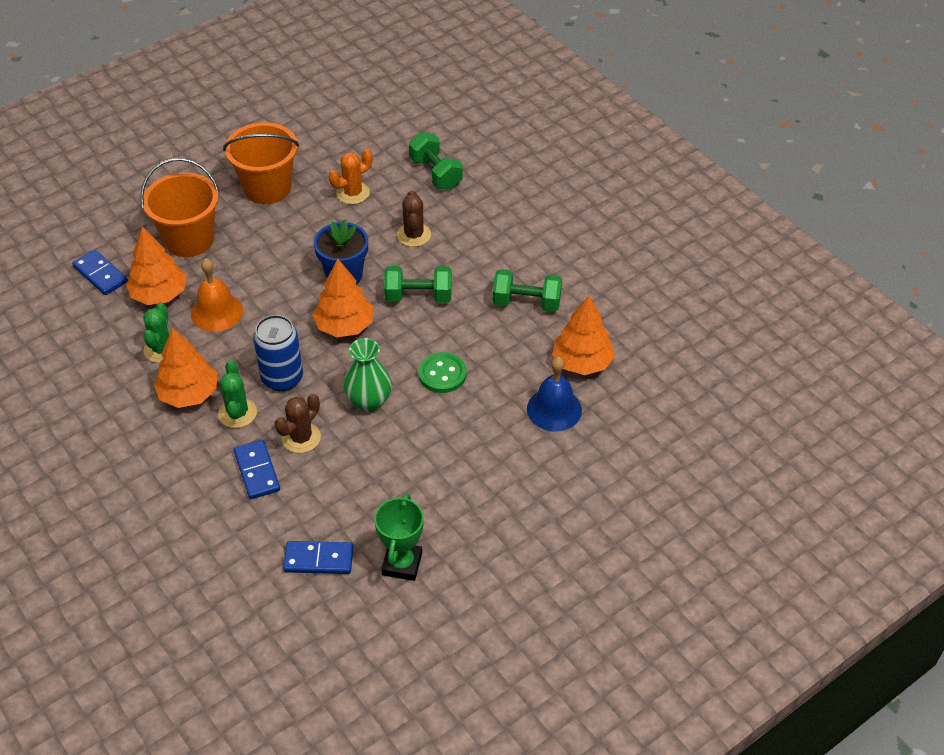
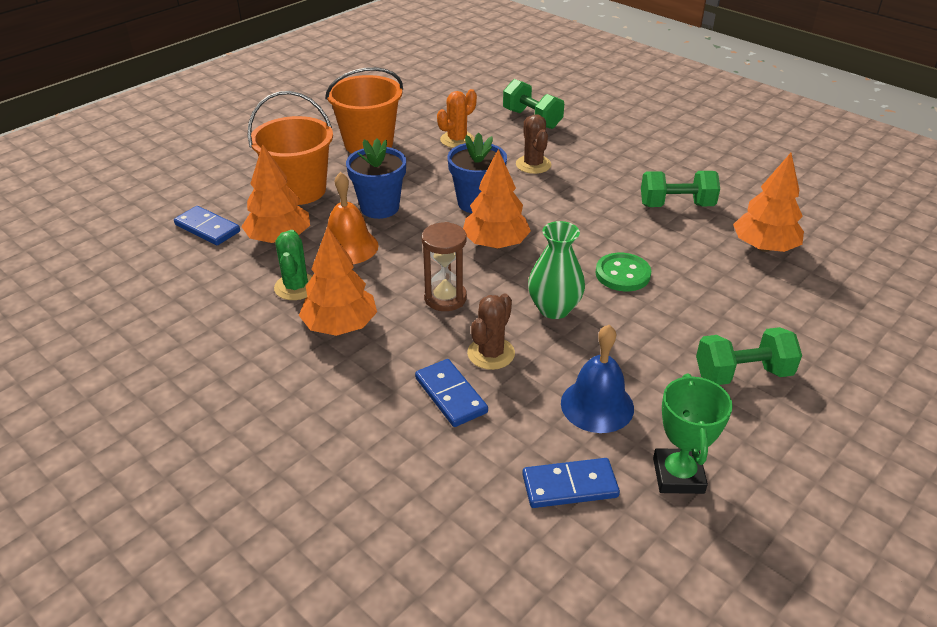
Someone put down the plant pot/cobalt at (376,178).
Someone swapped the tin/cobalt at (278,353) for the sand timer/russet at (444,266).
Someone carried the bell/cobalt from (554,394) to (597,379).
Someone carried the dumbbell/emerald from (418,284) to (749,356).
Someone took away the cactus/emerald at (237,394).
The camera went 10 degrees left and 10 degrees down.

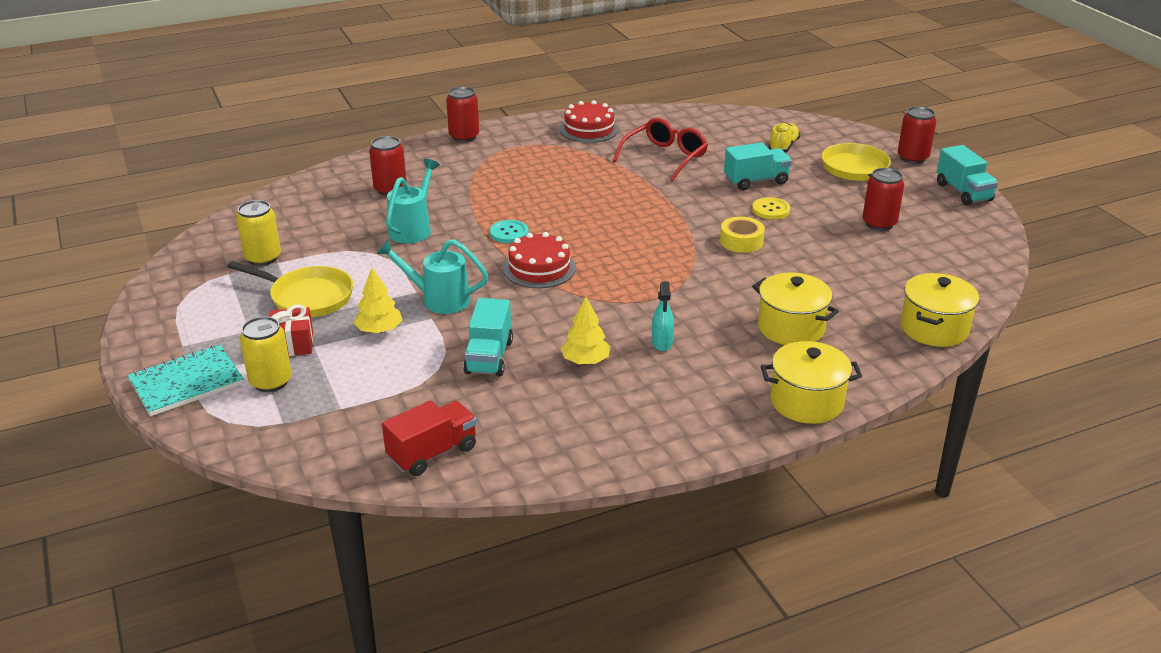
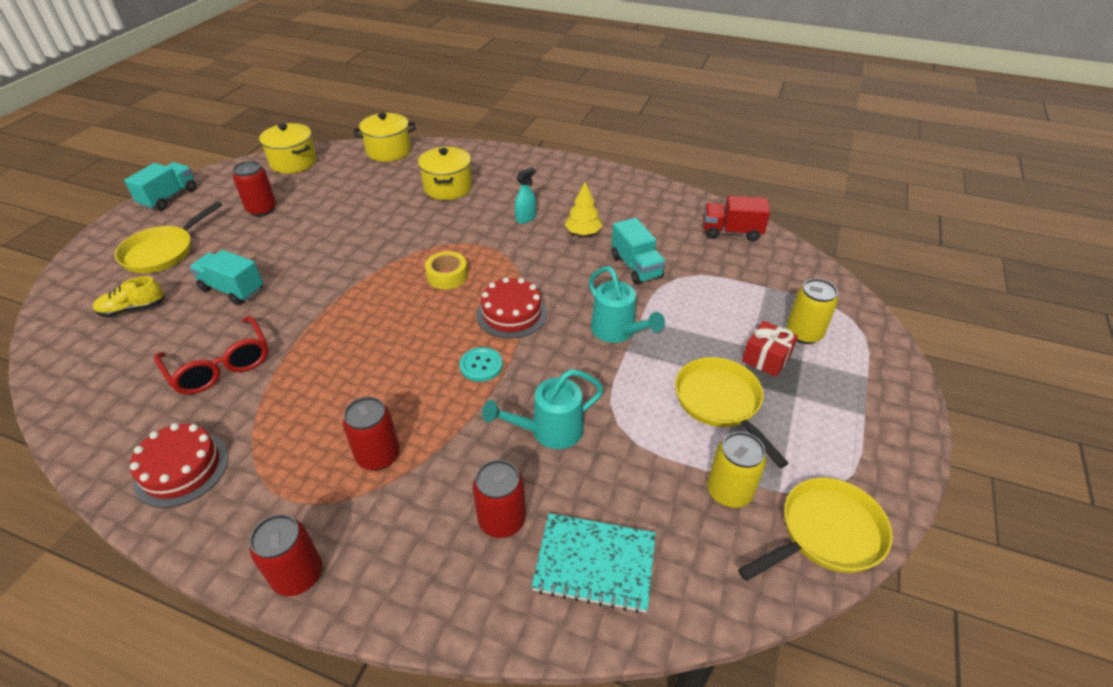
Someone rotated the spectacles/crimson at (660,150) by 120 degrees counterclockwise.
Someone carried the cooking pot/yellow from (811,382) to (288,148).
Someone carried the tin/crimson from (917,135) to (371,434).
Someone carried the sticky tape/yellow from (742,235) to (446,270).
Someone carried the exercise book/turquoise from (185,380) to (593,563).
Someone rotated the toy truck/turquoise at (488,337) by 105 degrees clockwise.
Someone put down the pan/yellow at (815,529).
Someone took away the fir tree/yellow at (378,300).
Someone took away the button/yellow at (771,208).
The camera went 135 degrees left and 10 degrees up.

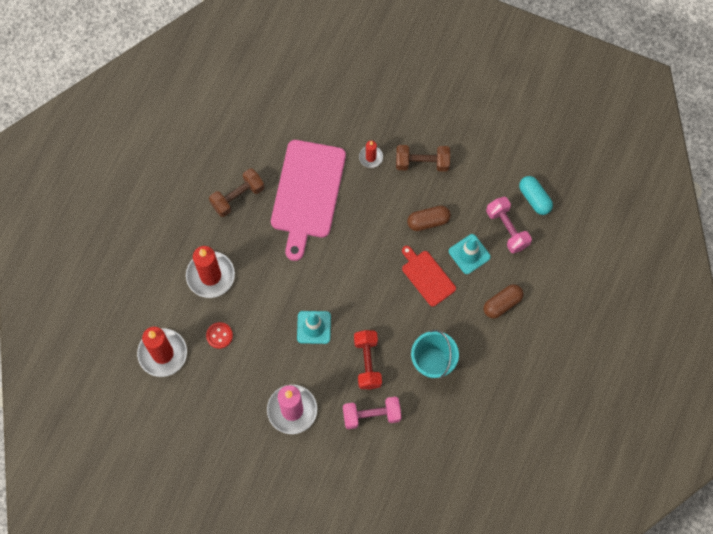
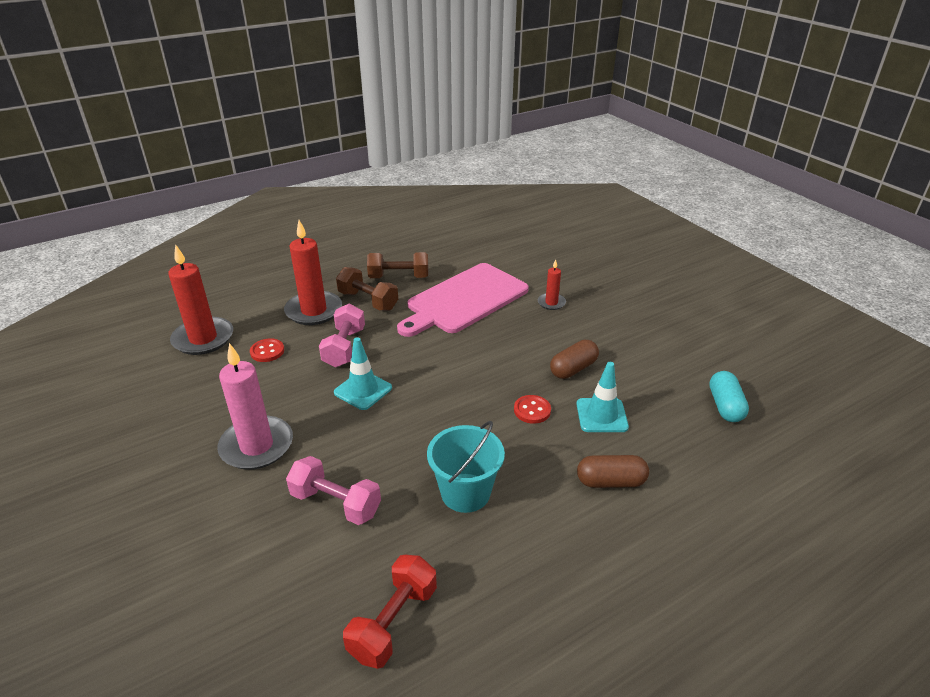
Someone carried the dumbbell/rosy from (509,225) to (342,335).
Someone carried the dumbbell/russet from (423,158) to (367,289).
Someone carried the dumbbell/crimson from (368,359) to (390,612).
Someone swapped the chopping board/crimson at (429,276) for the button/crimson at (532,409).
Someone rotated the pill/russet at (429,218) by 60 degrees counterclockwise.
The camera went 35 degrees right and 35 degrees down.

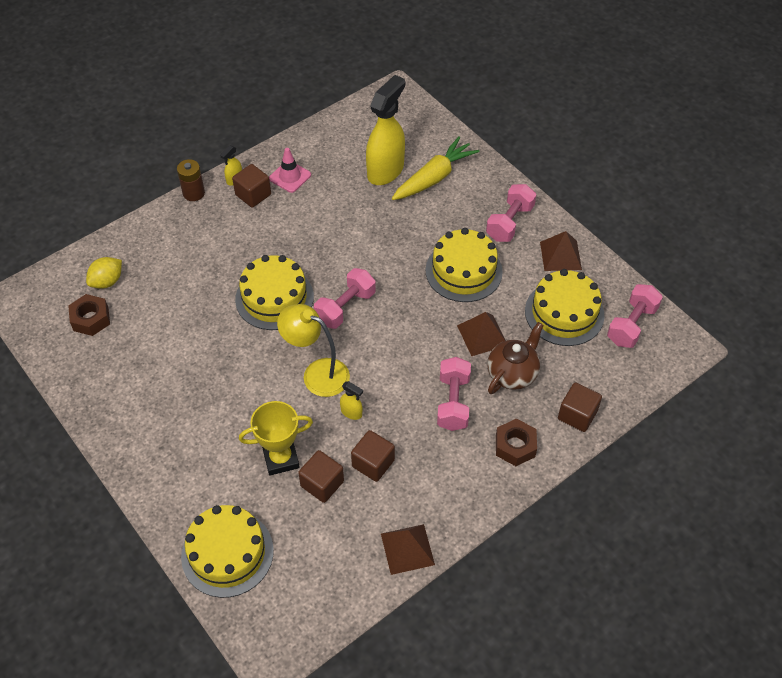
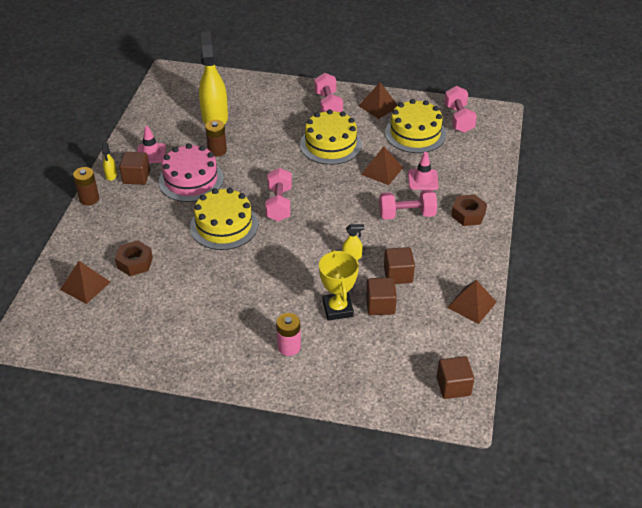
Someone swapped the citrus fruit/yellow at (104,273) for the solid pyramid/russet at (85,282).
Someone carried the hex nut/russet from (89,315) to (134,258).
Someone put down the layer cake/rosy at (191,173).
Someone put down the power cell/russet at (216,138).
Someone put down the power cell/rosy at (288,334).
Someone rotated the award cup/yellow at (276,438) by 45 degrees counterclockwise.
Someone rotated the dumbbell/rosy at (454,394) by 60 degrees counterclockwise.
Someone swapped the teapot/russet at (515,358) for the safety cone/rosy at (423,171).
Someone carried the block/russet from (580,407) to (455,377).
Someone took away the layer cake/yellow at (227,551).
Someone took away the reading lamp/yellow at (313,350).
Someone took away the carrot/yellow at (435,168).
The camera went 40 degrees left and 10 degrees down.

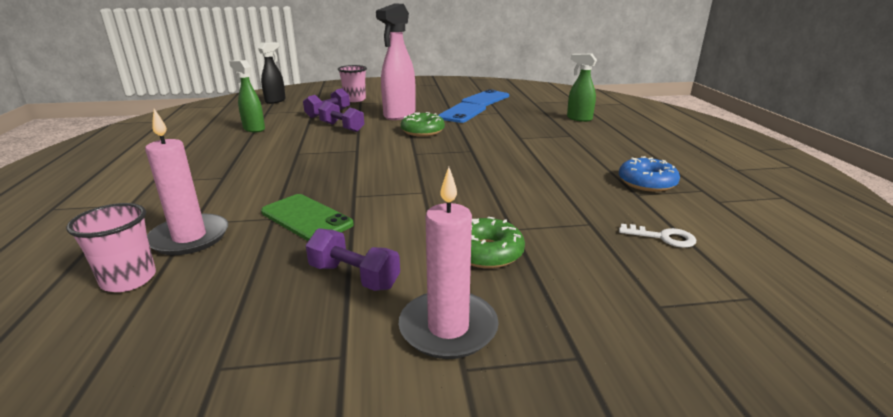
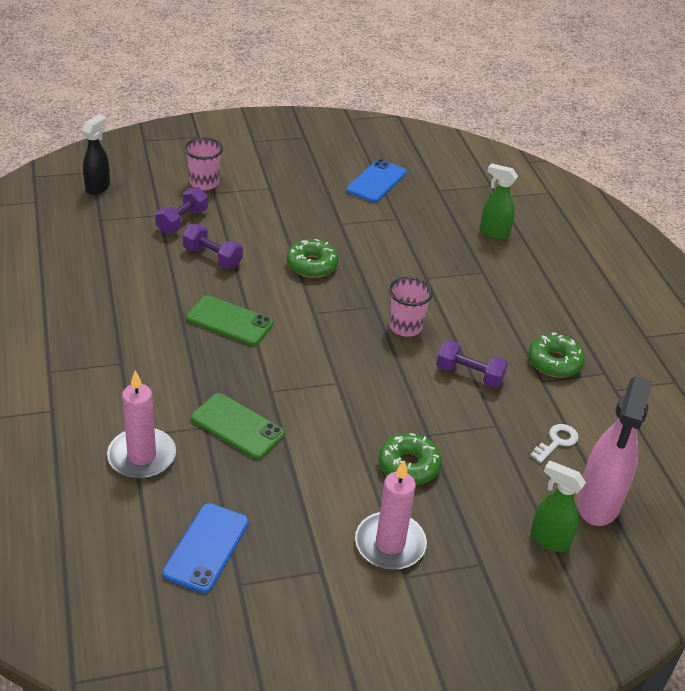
Someone carried the phone/cobalt from (462,112) to (205,548).
Someone put down the phone/emerald at (230,320).
Someone carried the beaker/rosy from (111,247) to (411,307).
Someone carried the dumbbell/purple from (353,259) to (472,364).
Someone repainted the glazed donut/cobalt at (649,174), which became the glazed donut/emerald at (556,354).
Someone rotated the latchkey/snow-white at (657,236) by 60 degrees counterclockwise.
Someone carried the spray cleaner/emerald from (247,96) to (558,506).
Someone carried the spray cleaner/rosy from (396,61) to (615,451).
The camera went 10 degrees left and 15 degrees up.

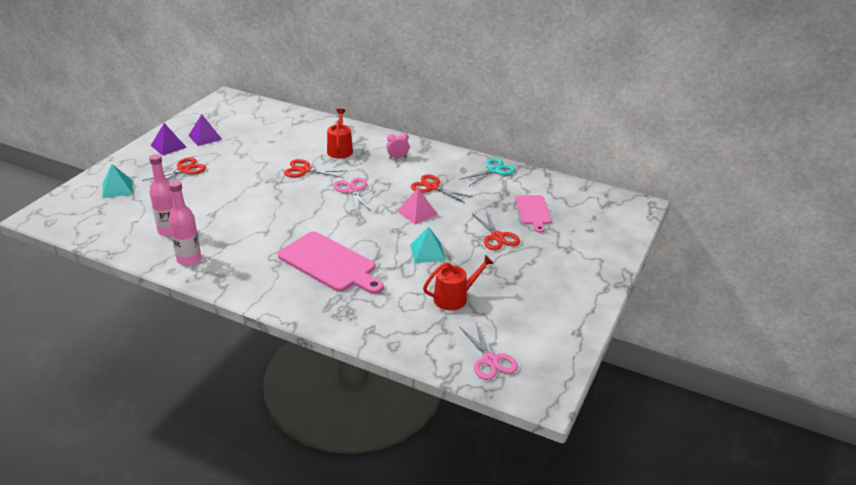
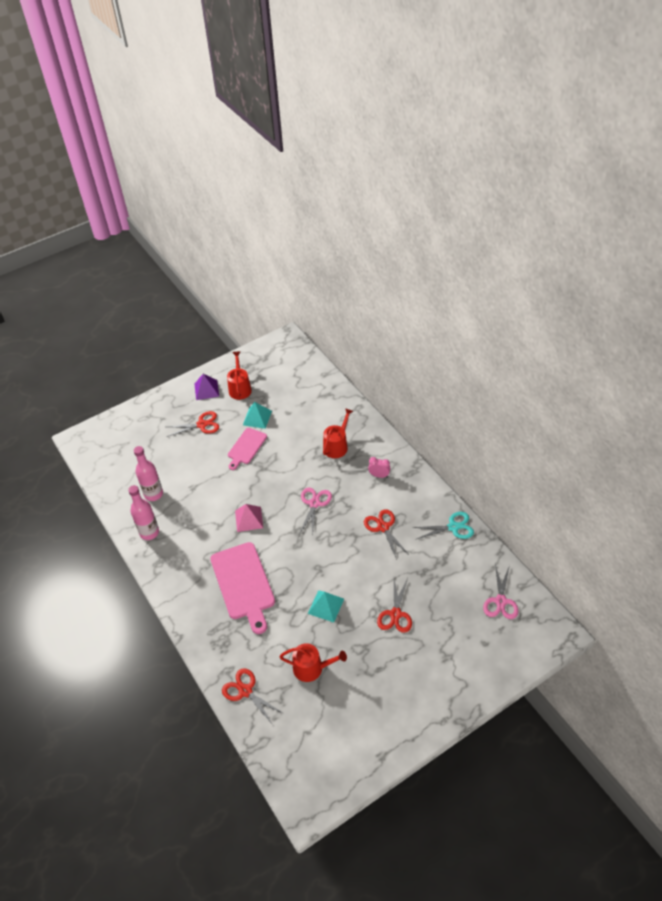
Someone carried the scissors/crimson from (315,168) to (253,696).
Someone swapped the solid pyramid/purple at (205,130) for the sprinkling can/crimson at (239,376).
Someone carried the chopping board/rosy from (534,214) to (247,449).
Someone carried the solid pyramid/rosy from (417,206) to (249,518).
Someone carried the solid pyramid/turquoise from (118,181) to (257,415).
Someone carried the scissors/rosy from (488,351) to (500,591).
The camera went 35 degrees right and 15 degrees up.

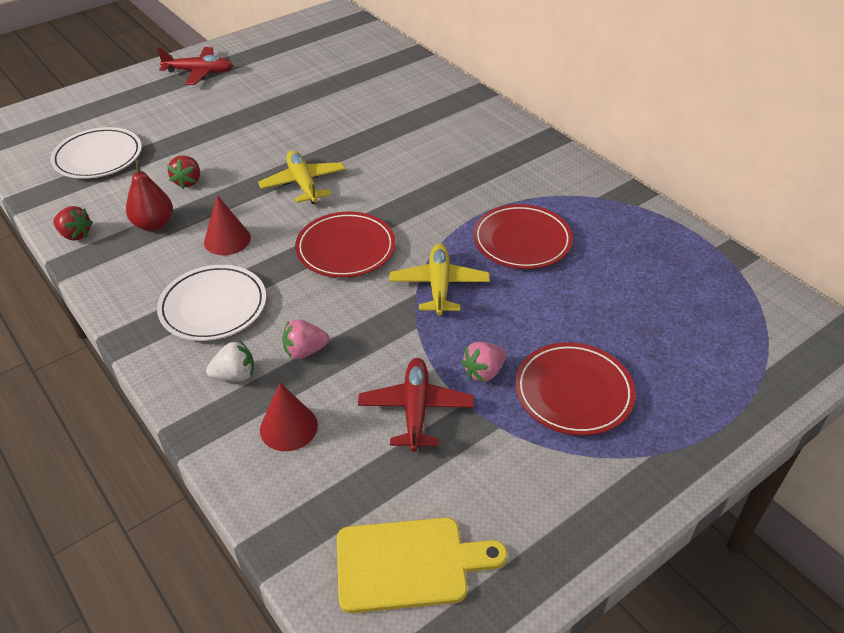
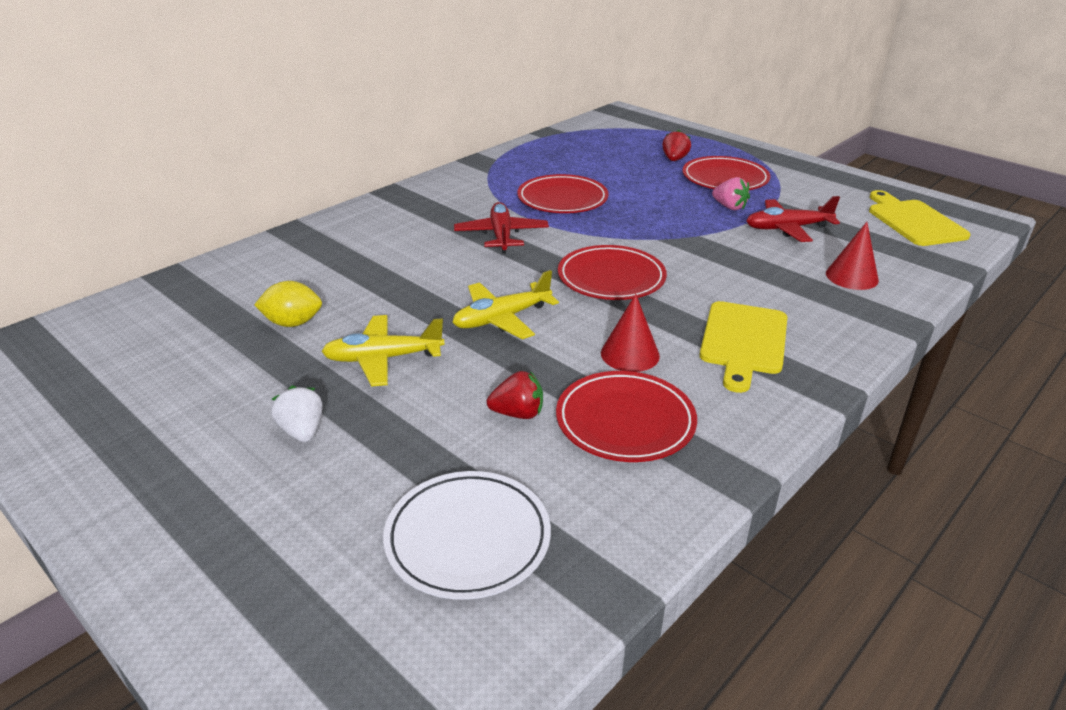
Someone put down the citrus fruit/yellow at (288,304).
Someone carried the berry/snow-white from (230,361) to (297,414).
Someone carried the toy plane/yellow from (439,279) to (383,351).
Someone carried the toy plane/crimson from (195,66) to (501,228).
Someone swapped the toy pear/crimson at (149,195) for the plate/crimson at (626,416).
Someone carried the berry/crimson from (73,223) to (676,145).
Someone swapped the plate/snow-white at (211,303) for the chopping board/yellow at (743,347).
Someone took away the berry/rosy at (305,339).
The camera went 100 degrees left and 10 degrees down.

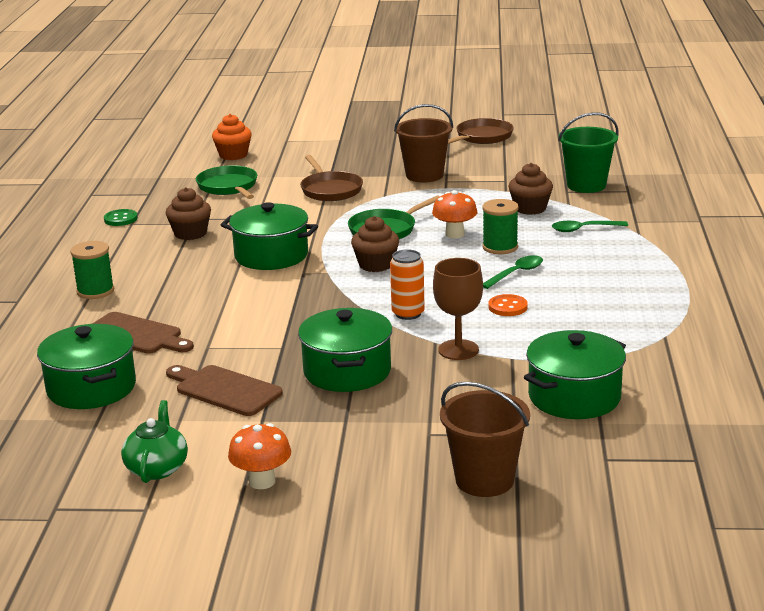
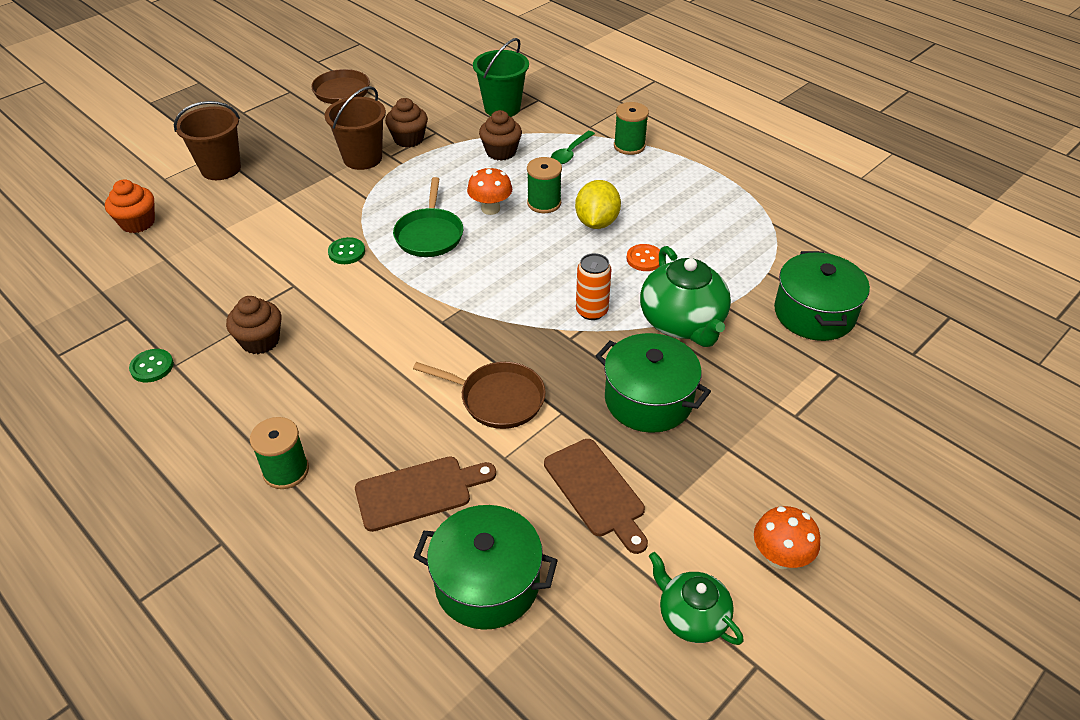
Someone carried the sand bucket/russet from (485,439) to (207,140).
Someone put down the button/emerald at (346,250).
Someone carried the fairy cake/russet from (375,244) to (406,123).
Someone carried the pan/russet from (331,178) to (479,395).
Someone rotated the chopping board/russet at (224,390) by 105 degrees counterclockwise.
Someone swapped the teaspoon/emerald at (513,272) for the citrus fruit/yellow at (598,204).
Someone put down the reel of thread/emerald at (631,128).
Someone swapped the goblet/russet at (458,309) for the teapot/emerald at (685,296).
Someone took away the pan/emerald at (226,182).
Someone took away the cooking pot/emerald at (269,236).
The camera went 50 degrees left and 20 degrees up.

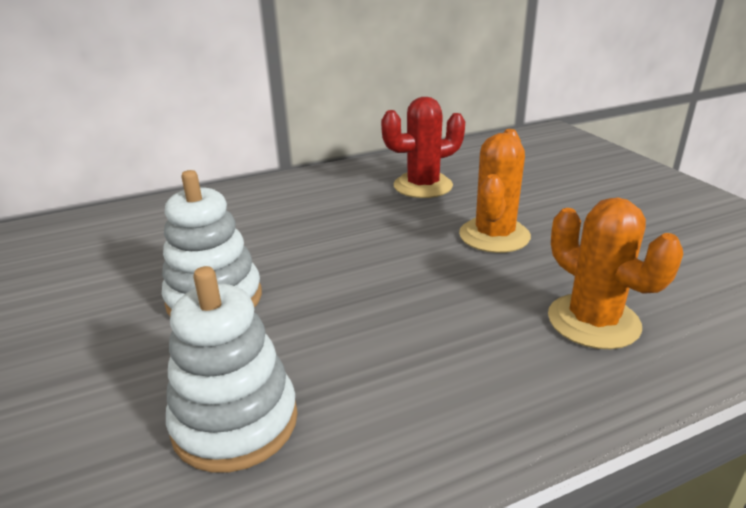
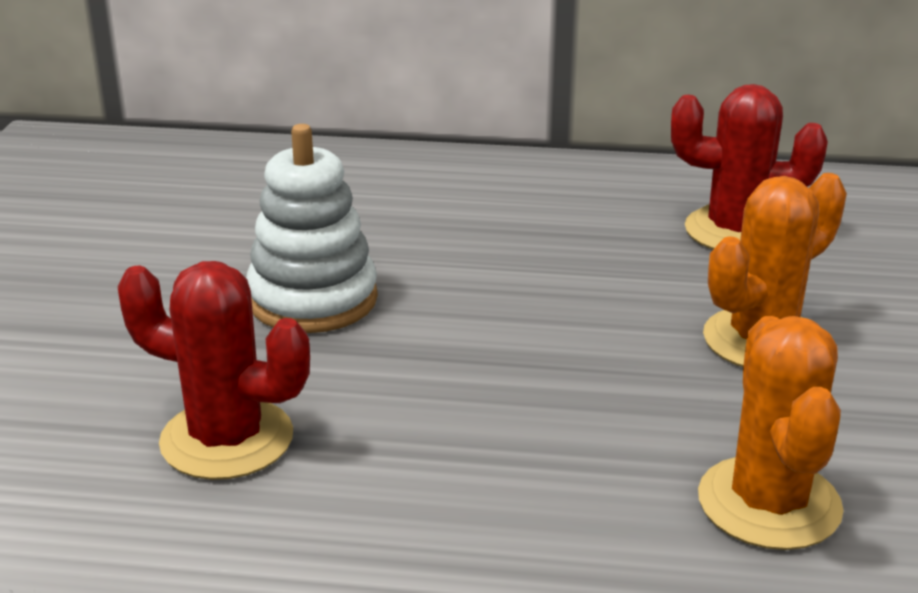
Someone swapped the stacking rings/snow-white at (232,369) for the cactus/crimson at (213,370).
The camera went 30 degrees right and 0 degrees up.

